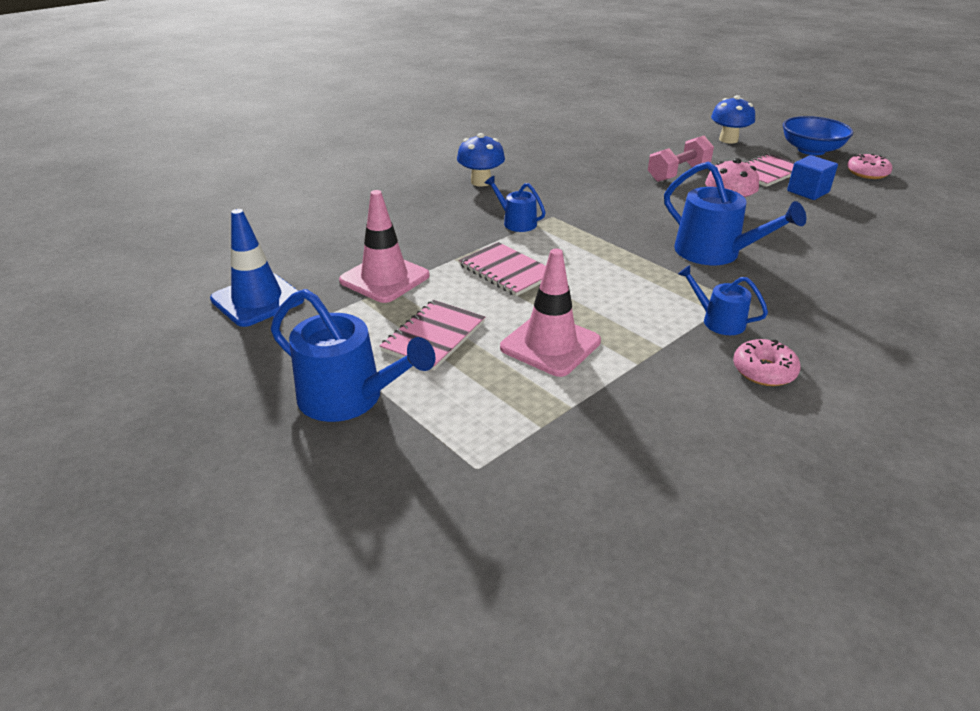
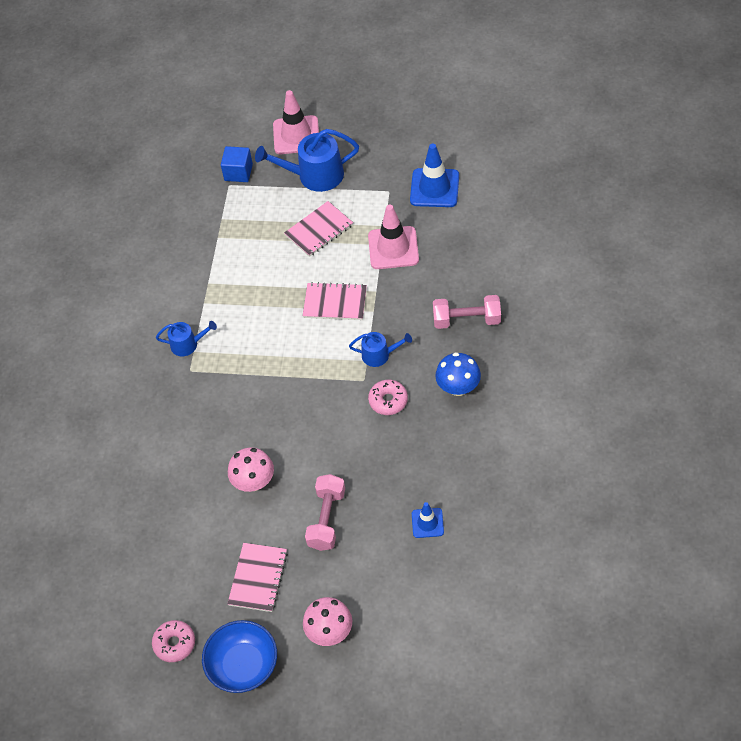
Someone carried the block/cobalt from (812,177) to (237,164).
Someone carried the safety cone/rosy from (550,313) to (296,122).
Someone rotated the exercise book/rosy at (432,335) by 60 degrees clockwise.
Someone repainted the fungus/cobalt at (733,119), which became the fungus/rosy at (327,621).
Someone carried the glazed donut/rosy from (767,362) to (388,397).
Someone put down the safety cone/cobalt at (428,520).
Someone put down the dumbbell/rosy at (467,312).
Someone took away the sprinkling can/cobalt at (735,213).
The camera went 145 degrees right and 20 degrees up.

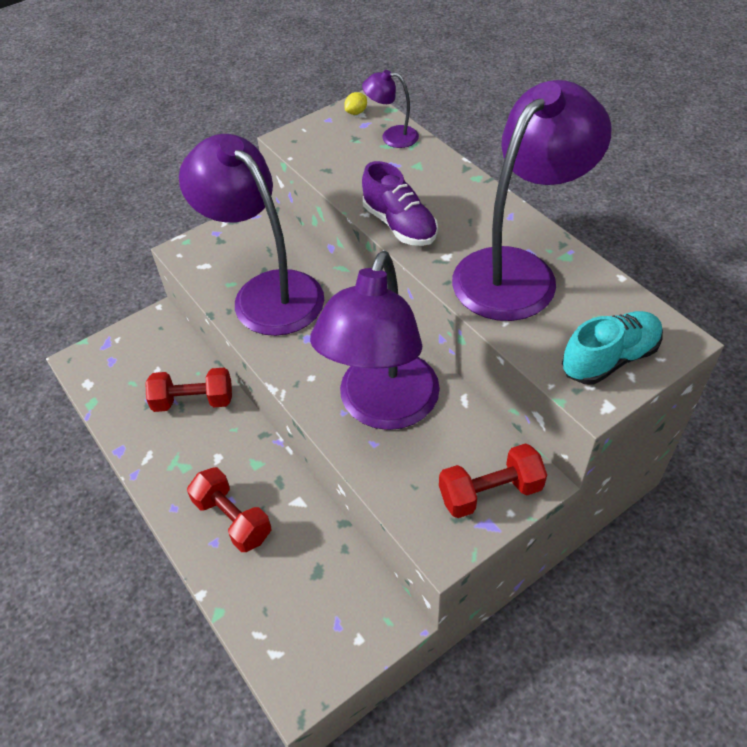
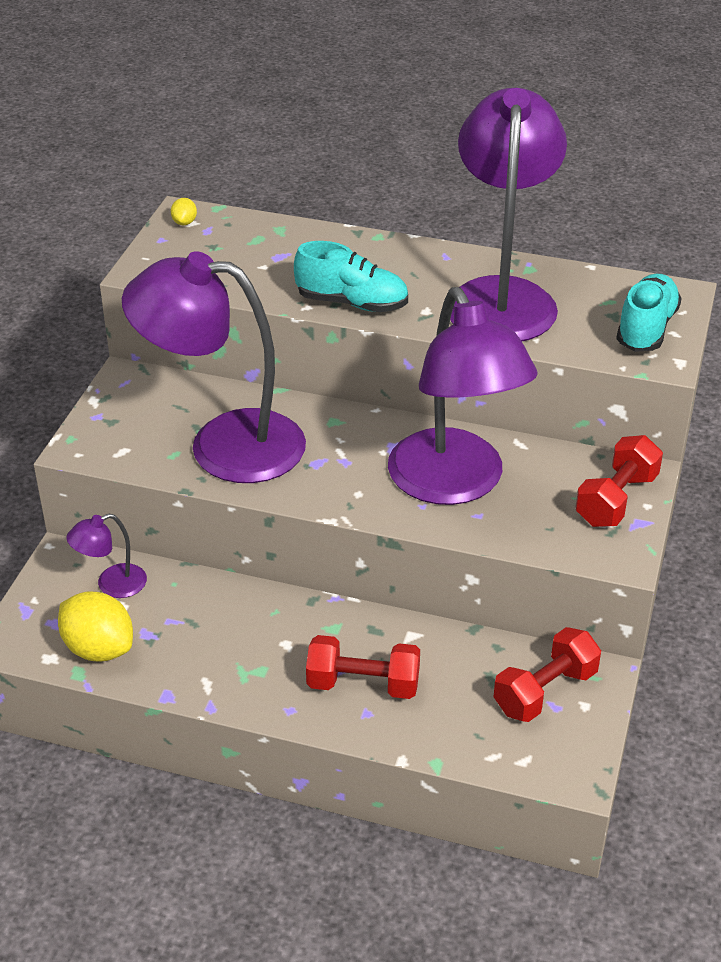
Someone put down the citrus fruit/yellow at (95,626).
Someone carried the reading lamp/purple from (390,109) to (106,556).
Someone repainted the lace-up shoe/purple at (400,203), which became the lace-up shoe/turquoise at (351,276).
Someone carried the dumbbell/crimson from (188,390) to (547,674).
The camera went 40 degrees left and 10 degrees down.

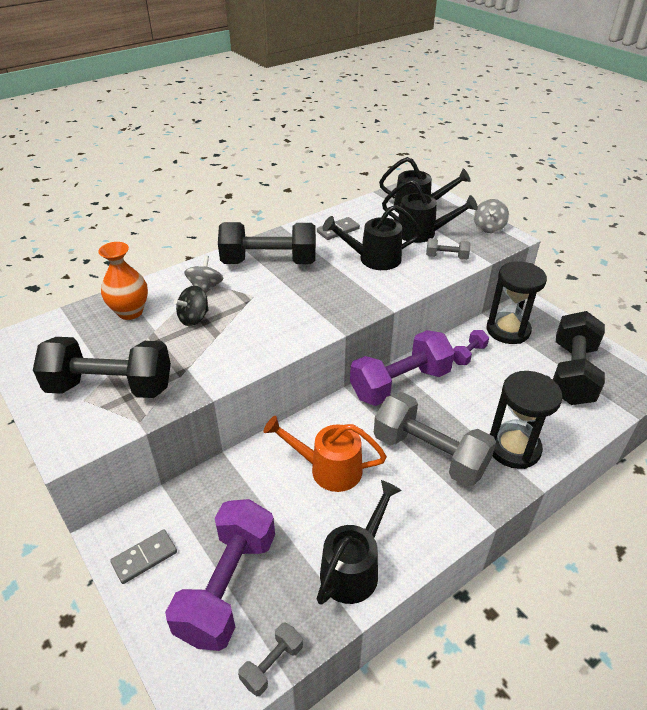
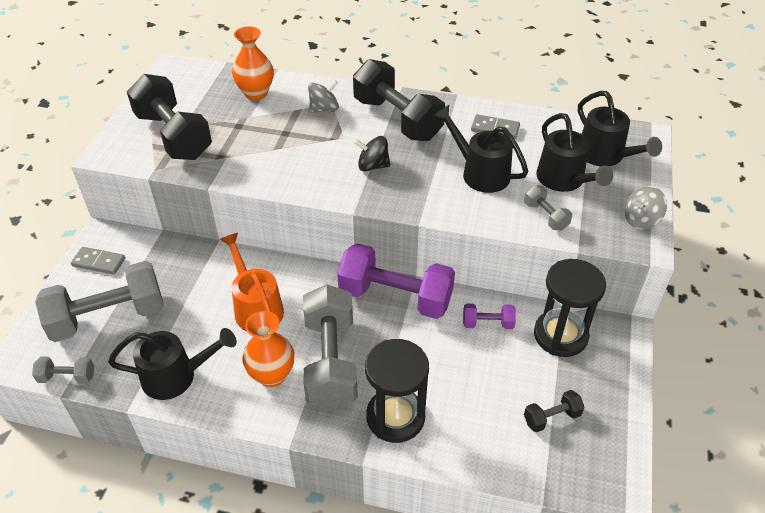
Someone repainted the dumbbell/purple at (220,575), which became the dumbbell/ash-grey at (99,301).
Someone put down the tall vase/bright orange at (268,349).
Someone carried the whirligig/jet-black from (191,305) to (372,153).
Someone scaled the dumbbell/jet-black at (579,358) by 0.45.
The camera went 50 degrees right and 5 degrees up.

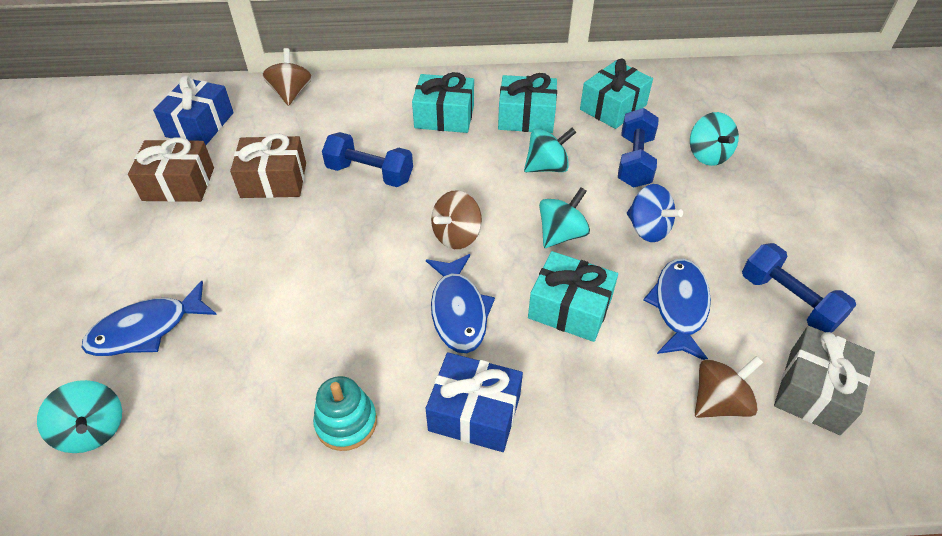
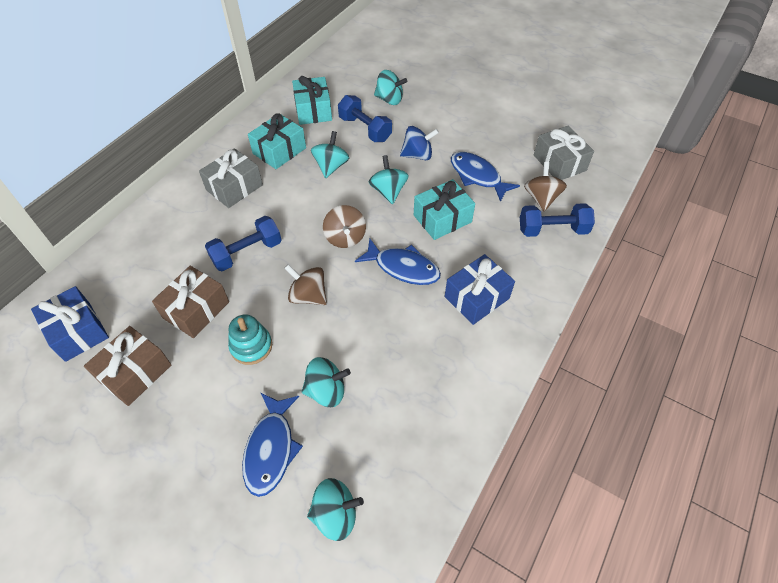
Someone repainted the present/turquoise at (443,102), which became the present/ash-grey at (231,178).
Someone carried the stacking rings/turquoise from (345,413) to (250,340).
Someone carried the whirligig/russet from (287,77) to (305,284).
Someone put down the whirligig/turquoise at (326,382).
Someone carried the dumbbell/cobalt from (799,288) to (557,220).
The camera went 55 degrees left and 5 degrees up.

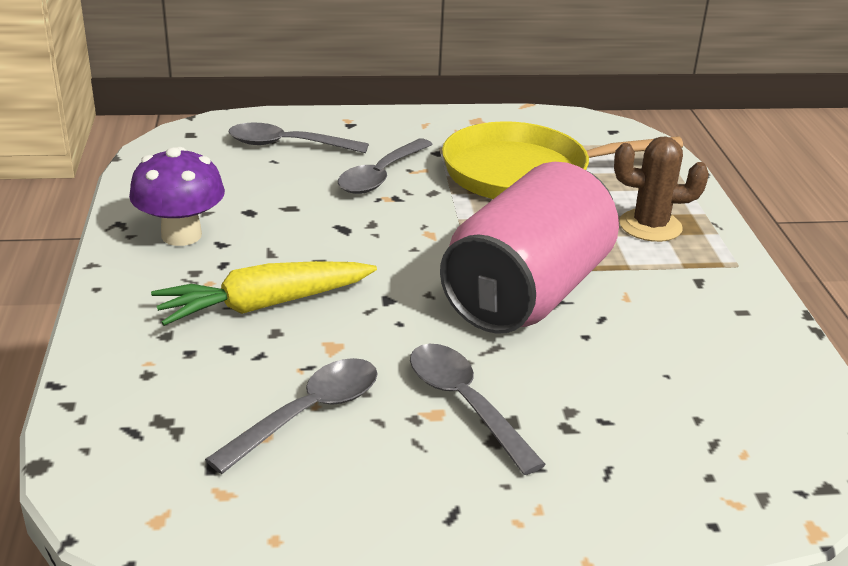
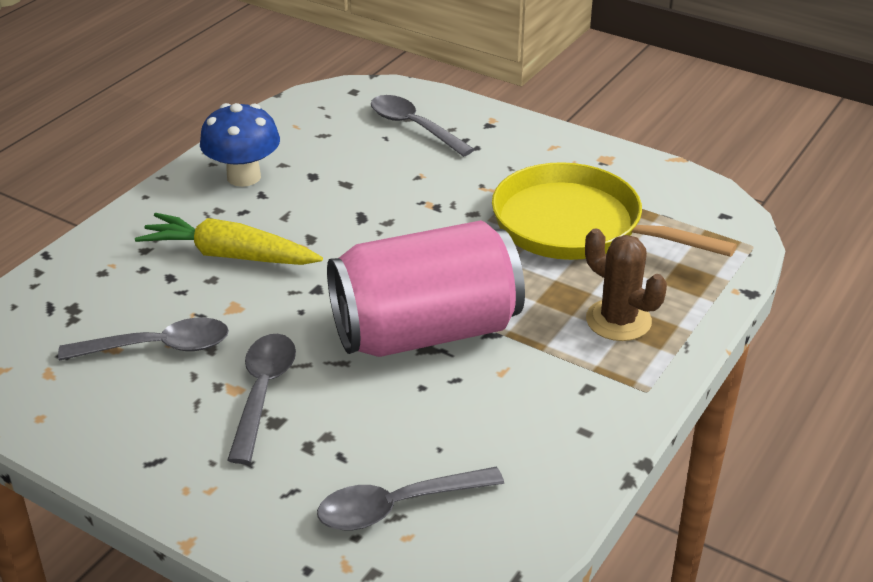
Someone repainted the fungus/purple at (177,196), which became the fungus/cobalt at (240,145).
Someone carried the teaspoon/ash-grey from (385,166) to (410,498).
The camera went 40 degrees right and 5 degrees up.

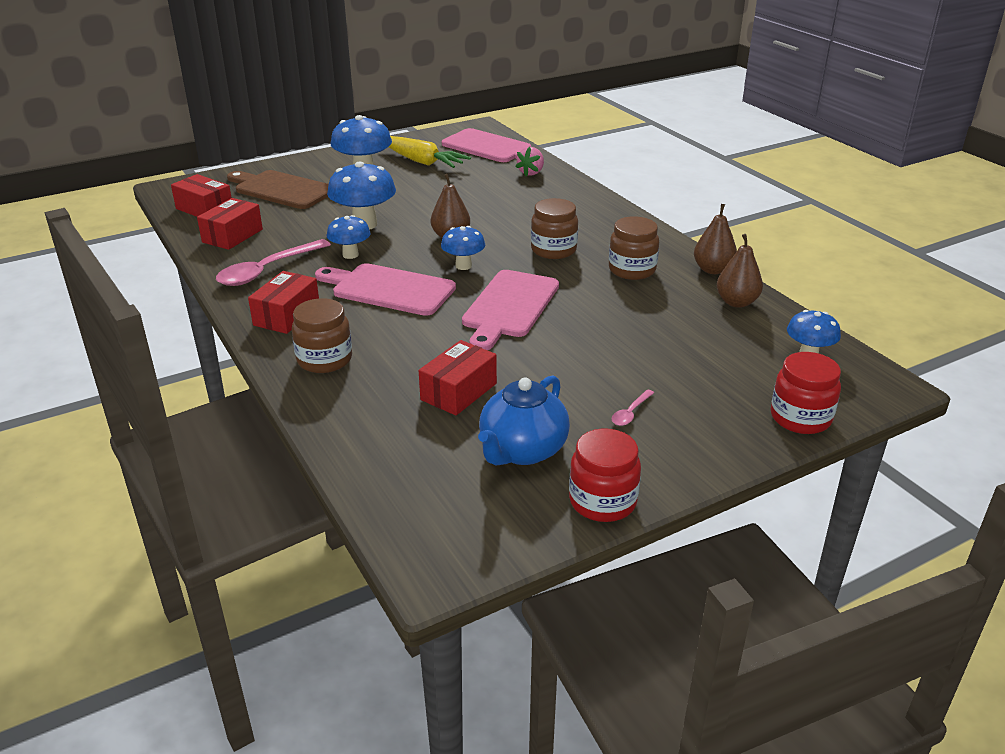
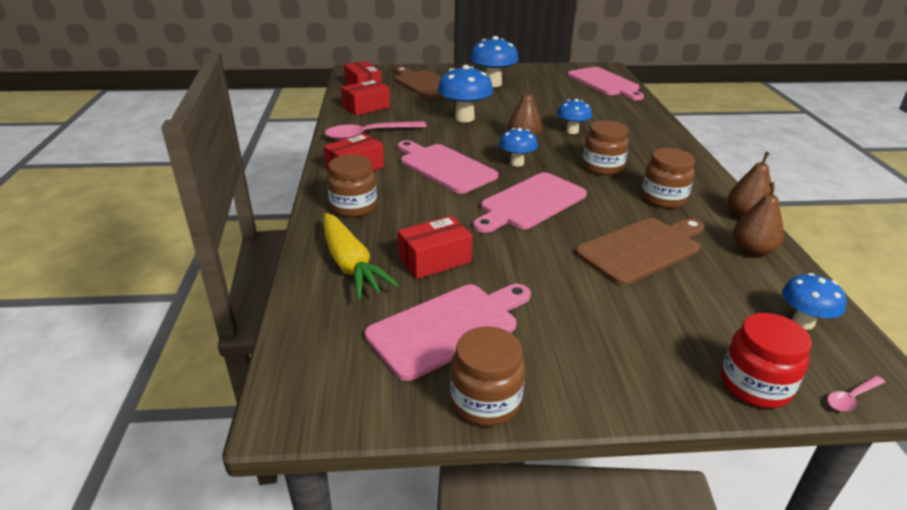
Someone carried the carrot/yellow from (430,152) to (361,256).
Someone swapped the teapot/cobalt at (524,420) for the chopping board/rosy at (448,332).
Someone repainted the jar/crimson at (605,475), which became the jar/russet at (487,376).
Someone carried the fungus/cobalt from (349,237) to (574,116).
Someone put down the chopping board/russet at (639,252).
Someone carried the teaspoon/rosy from (633,408) to (856,393).
Someone took away the berry/rosy at (529,161).
The camera went 25 degrees right and 0 degrees up.

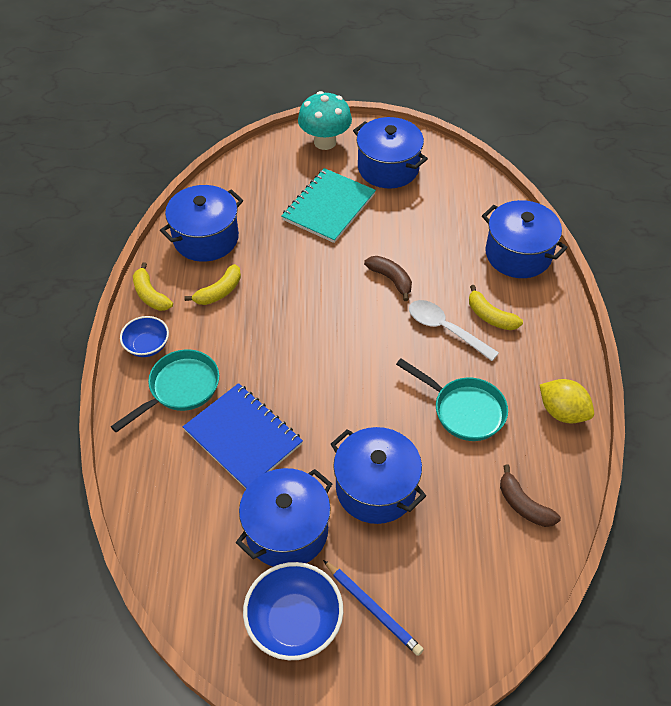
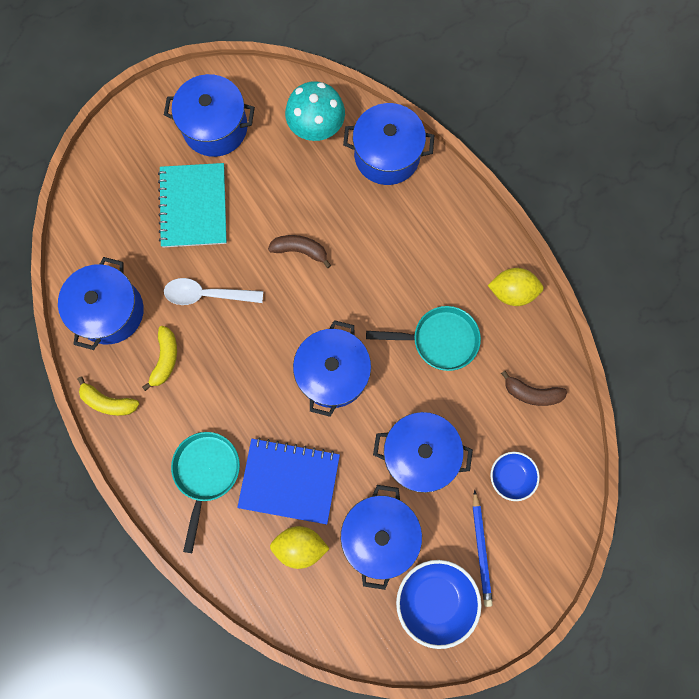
Someone carried the teaspoon/snow-white from (454,330) to (213,291).
Someone put down the citrus fruit/yellow at (300,547).
Someone carried the fungus/turquoise from (325,120) to (315,111).
Someone put down the cooking pot/cobalt at (332,368).
Someone rotated the wooden pencil/cobalt at (373,608) by 75 degrees clockwise.
Someone carried the serving bowl/cobalt from (144,336) to (515,476).
Someone took away the banana fruit/yellow at (496,307).
The camera went 35 degrees left and 25 degrees up.

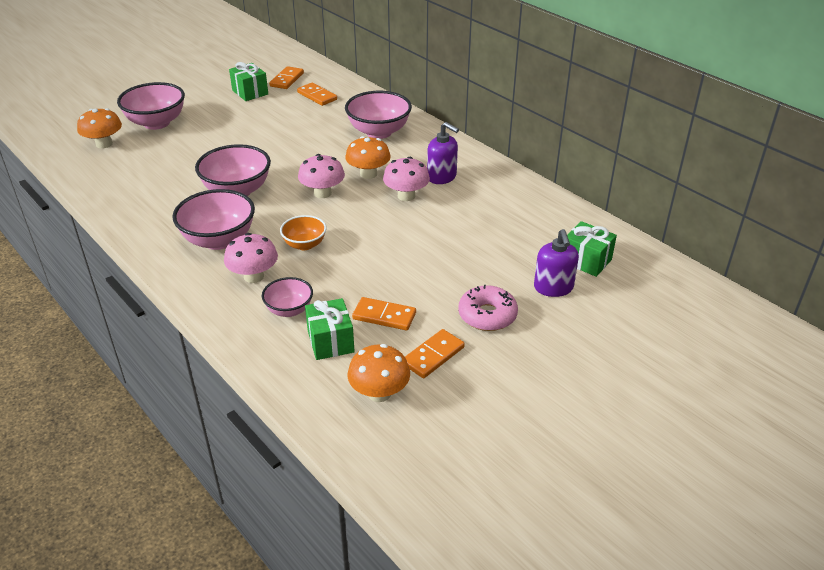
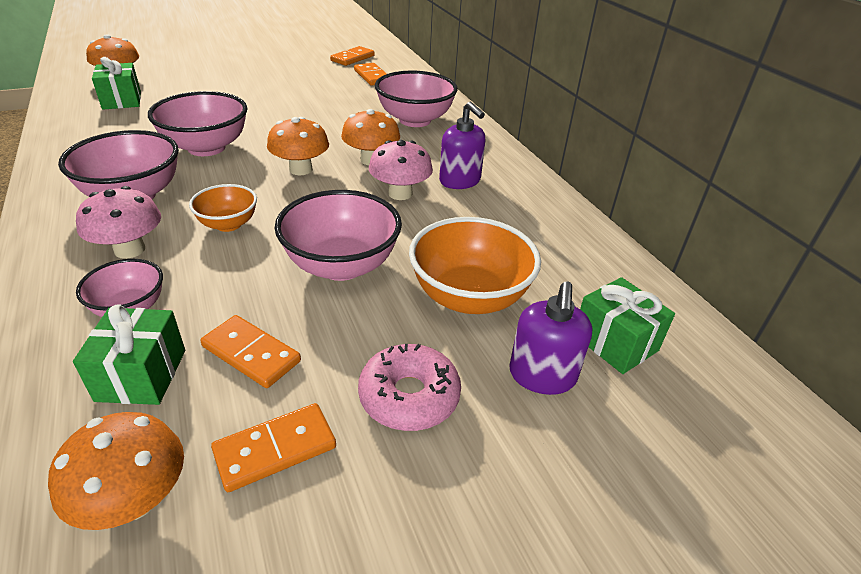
Someone carried the present/emerald from (248,81) to (116,83).
Someone repainted the fungus/rosy at (321,176), which became the fungus/bright orange at (298,146).
Someone carried the serving bowl/rosy from (151,106) to (338,235).
Someone put down the serving bowl/bright orange at (475,265).
The camera went 15 degrees right and 0 degrees up.

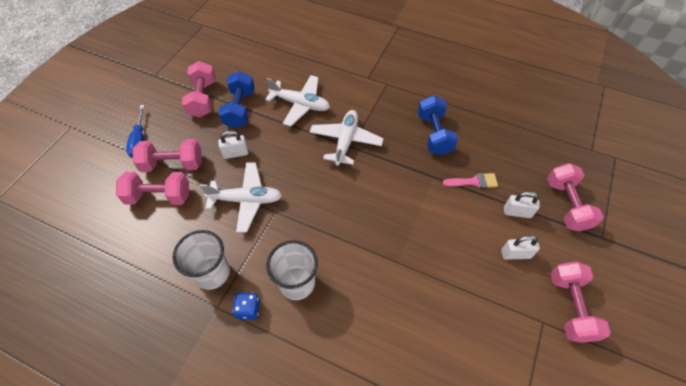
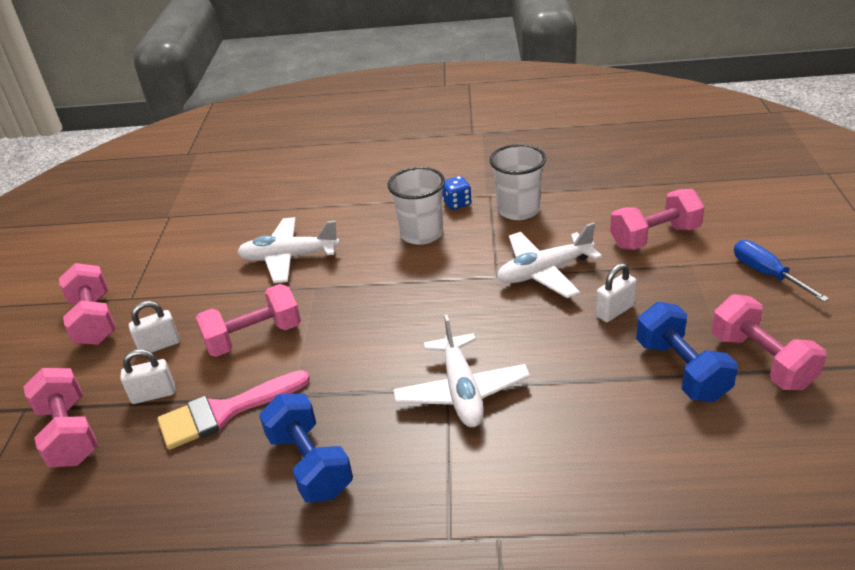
Someone scaled the paintbrush/rosy at (470,180) by 1.65.
Someone carried the dumbbell/rosy from (167,155) to (248,320).
Someone carried the toy plane/snow-white from (297,100) to (288,250).
The camera went 160 degrees right and 20 degrees down.

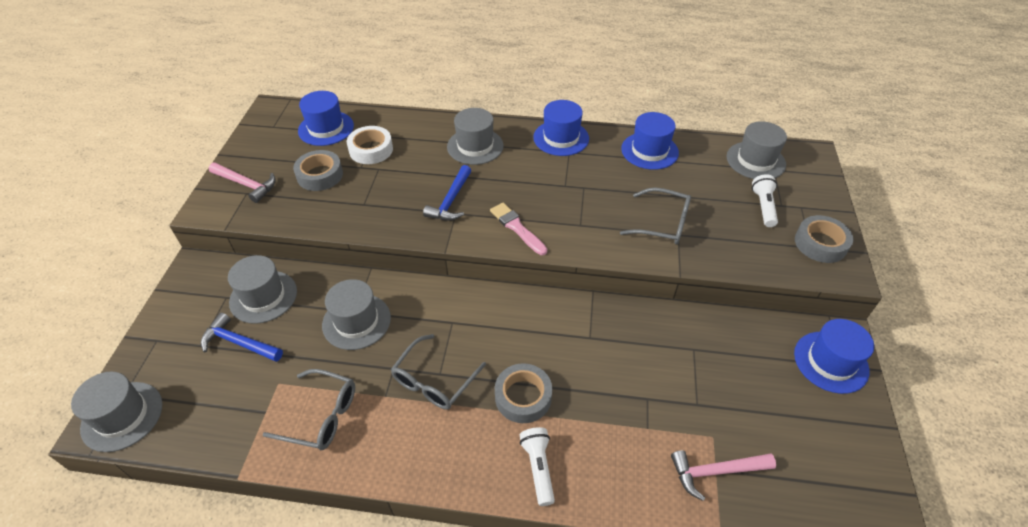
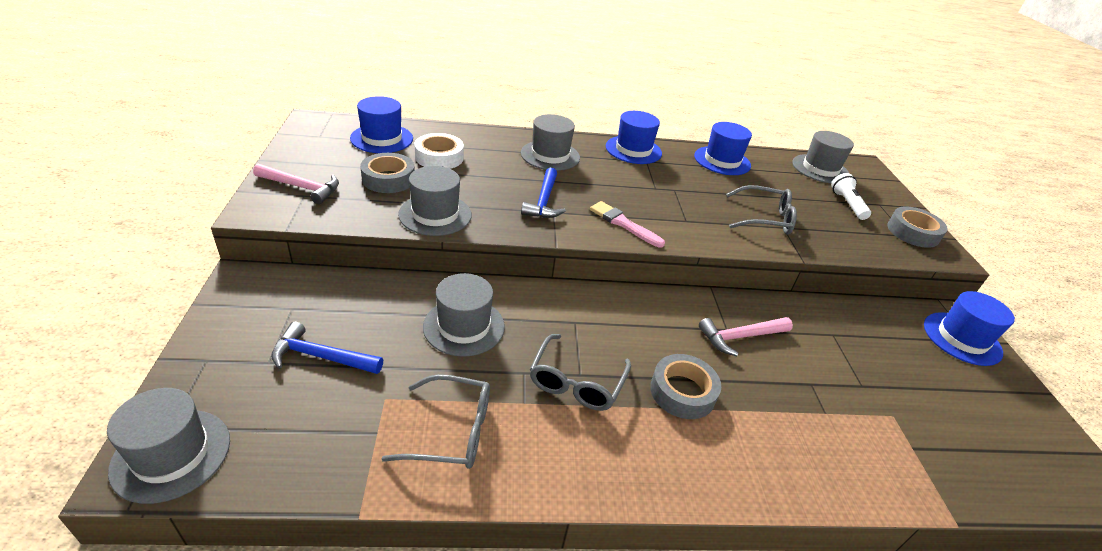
Someone carried the hat/ash-grey from (262,289) to (435,201).
Someone carried the claw hammer/rosy from (723,475) to (746,336).
Someone took away the flashlight/snow-white at (537,466).
The camera went 15 degrees left and 10 degrees down.

